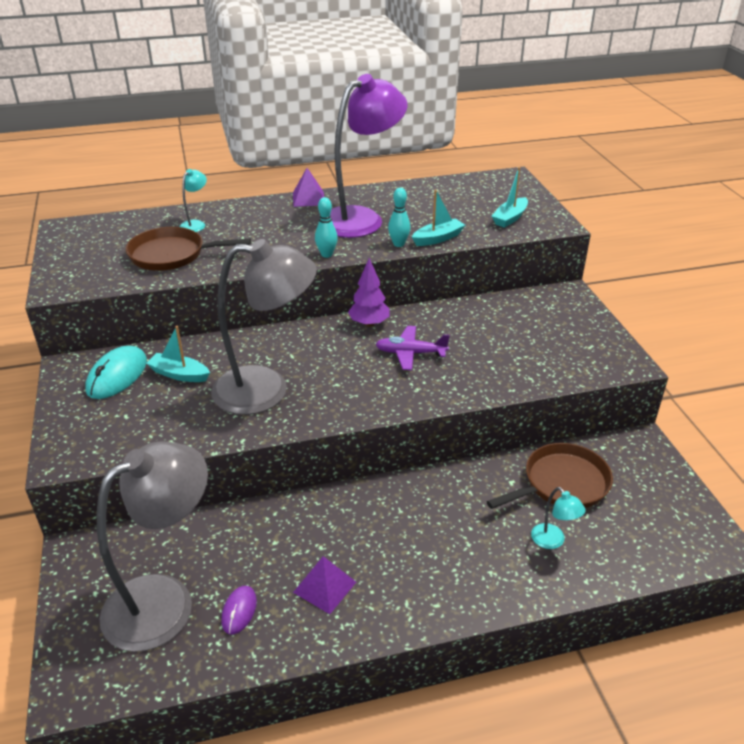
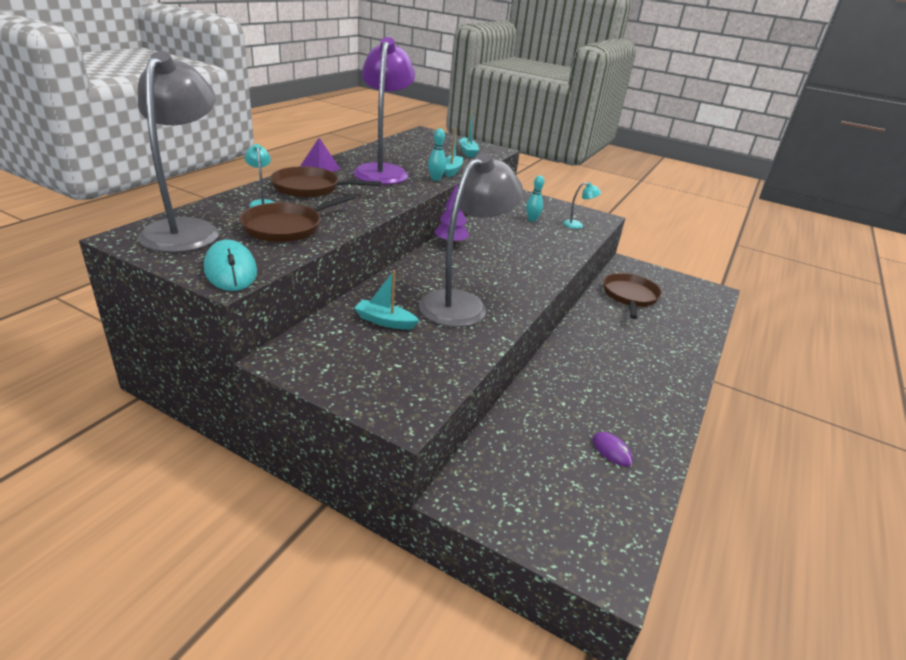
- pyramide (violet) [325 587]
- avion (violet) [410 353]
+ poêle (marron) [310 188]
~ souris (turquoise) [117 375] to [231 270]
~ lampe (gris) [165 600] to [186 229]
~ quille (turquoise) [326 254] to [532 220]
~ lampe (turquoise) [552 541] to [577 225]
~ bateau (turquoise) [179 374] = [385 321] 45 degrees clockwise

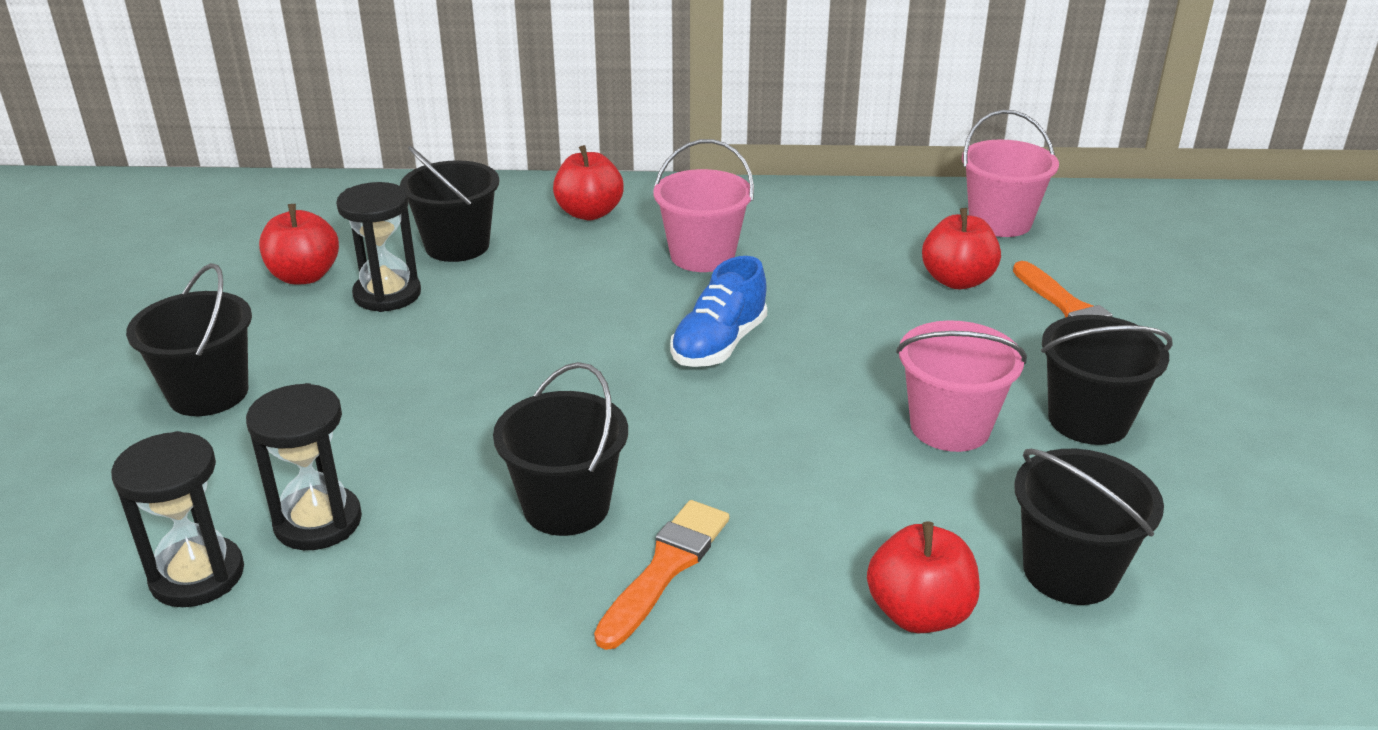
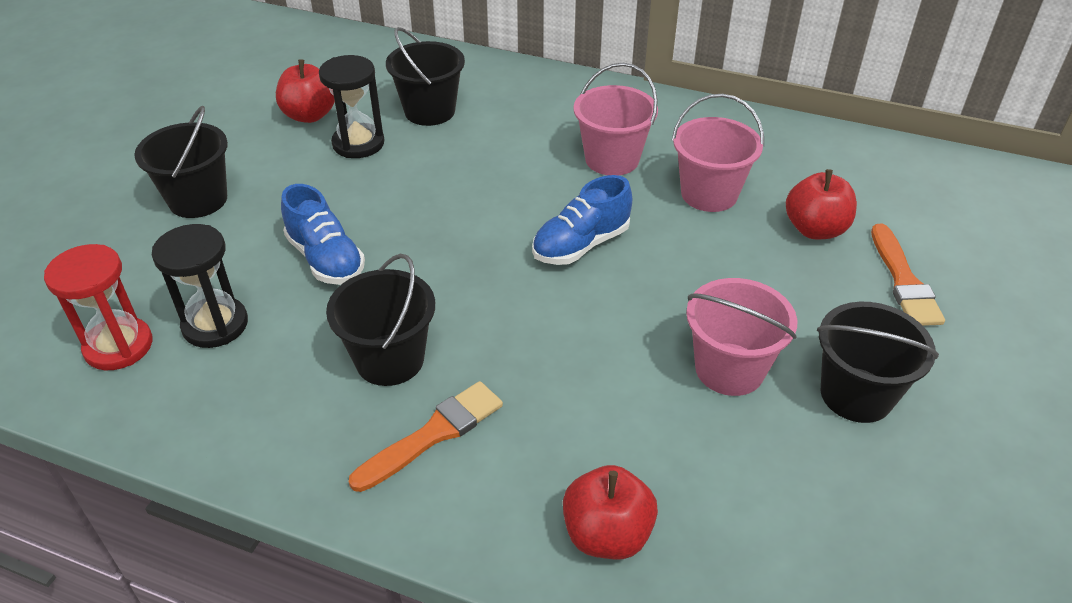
- pomme (rouge) [589 213]
- seau (noir) [1069 572]
+ chaussure (bleu) [326 259]
~ seau (rose) [1000 222] to [709 194]
~ sablier (noir) [197 575] to sablier (rouge) [118 346]

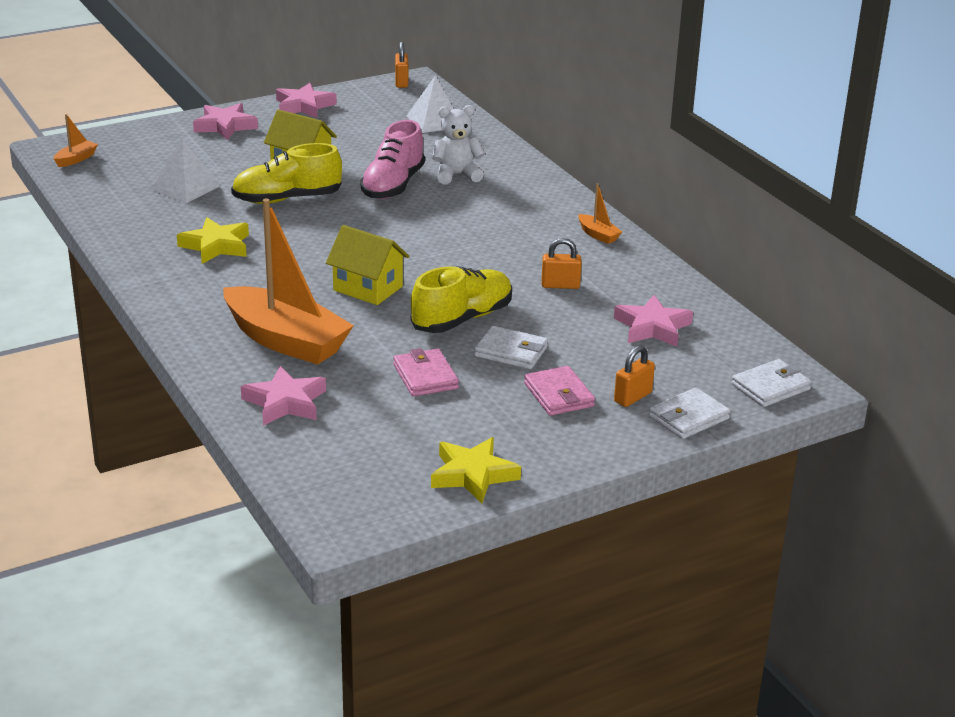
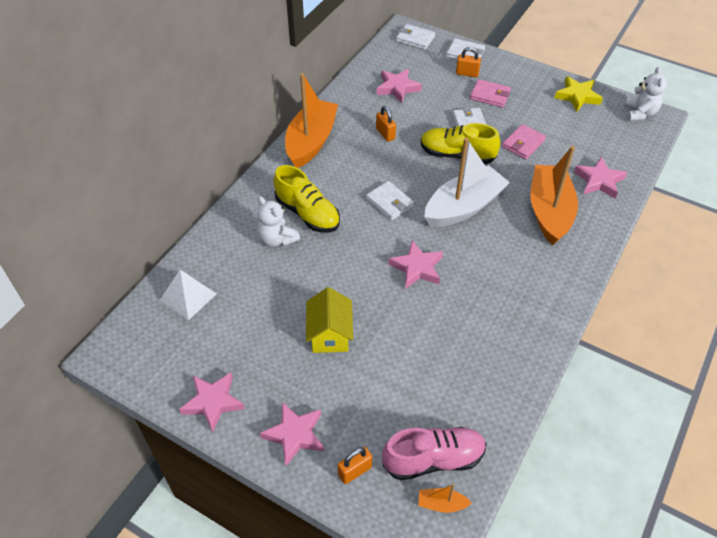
- pyramide (blanc) [185 187]
- étoile (jaune) [216 246]
+ portefeuille (blanc) [389 202]
+ étoile (rose) [417 268]
+ ours en peluche (blanc) [639 113]
~ chaussure (jaune) [287 199] to [307 213]
~ chaussure (rose) [393 185] to [433 459]
~ cadenas (orange) [401 82] to [355 471]
~ maison (jaune) [368 288] to bateau (blanc) [463 207]
~ portefeuille (rose) [558 395] = [490 95] 75 degrees clockwise
~ bateau (orange) [598 235] = [311 141] x2.46

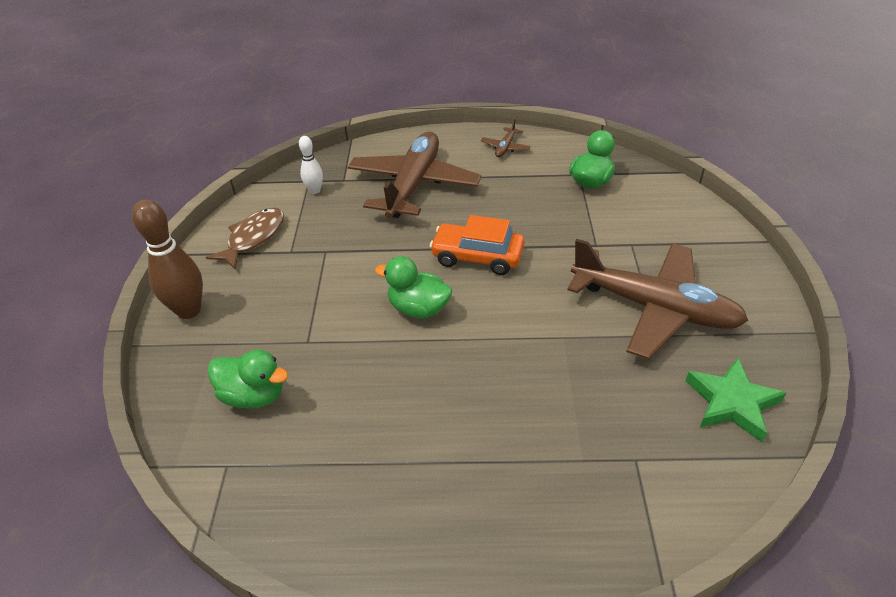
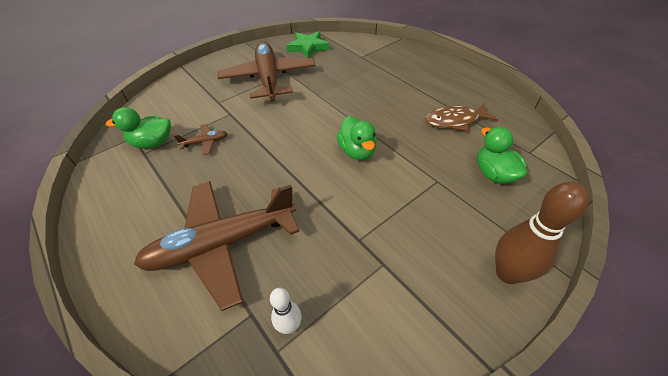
- voiture (orange) [477 257]
~ poisson (marron) [253 238] to [455 121]
~ avion (marron) [505 148] to [205 142]

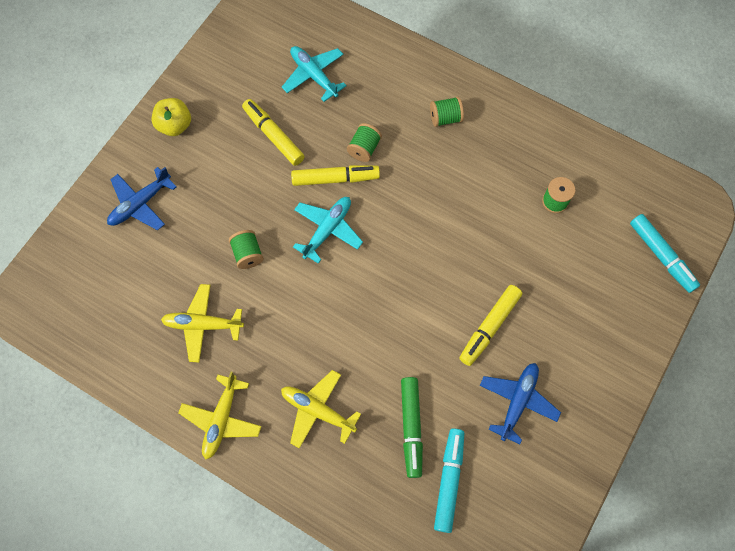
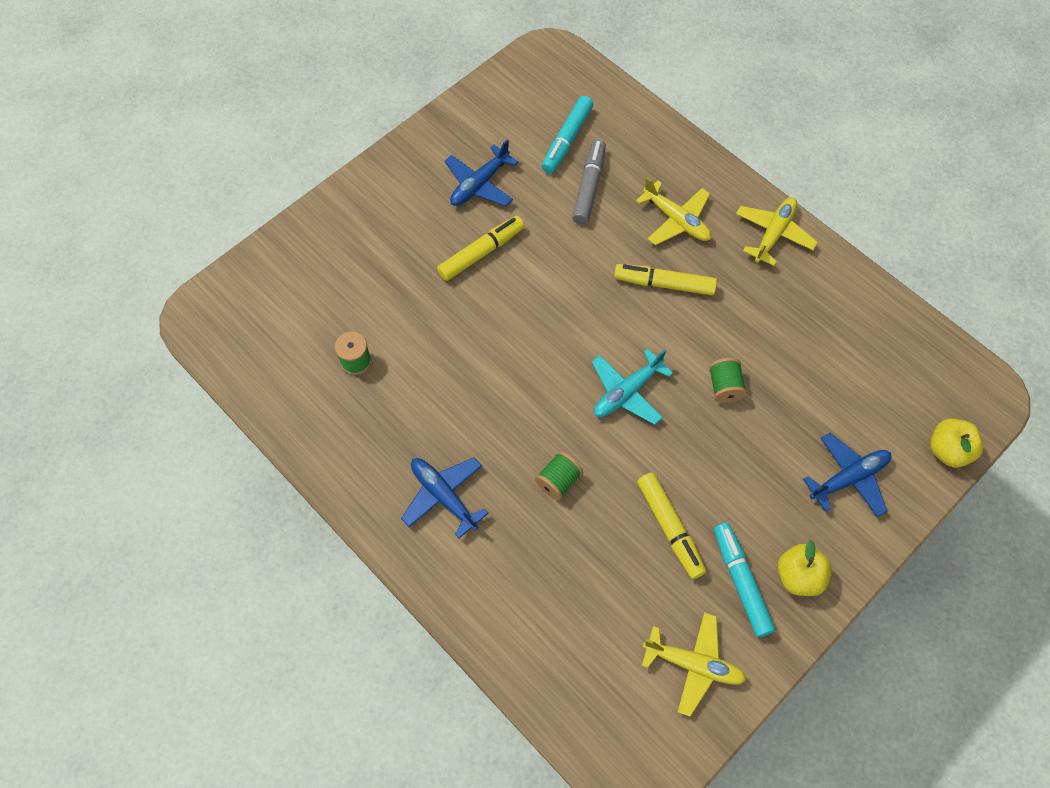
- avion (turquoise) [314 75]
+ pomme (jaune) [948 450]
~ avion (jaune) [203 325] to [693 664]
~ feutre (jaune) [335 179] to [664 284]
~ feutre (turquoise) [661 256] to [740 581]
~ bobine (vert) [445 118] to avion (bleu) [444 496]
~ feutre (vert) [411 427] to feutre (gris) [589 186]

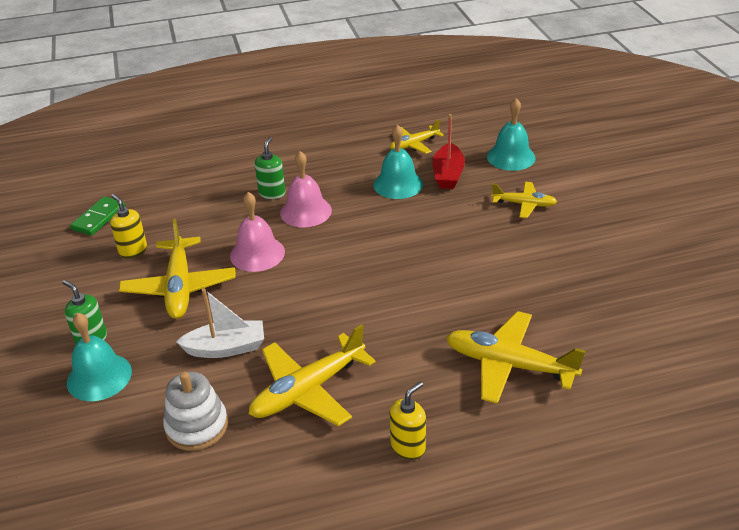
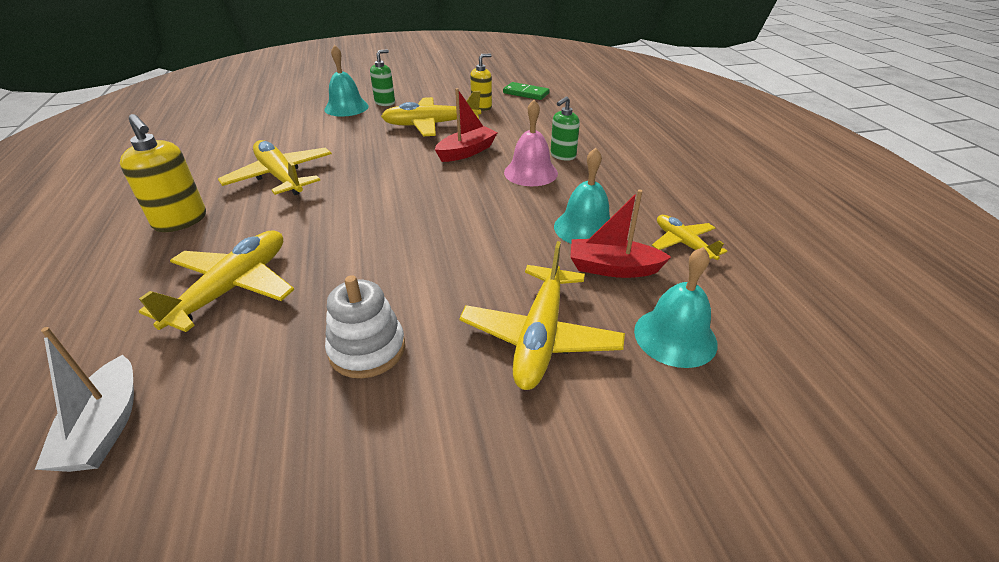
~ jouet à empiler (blanc) [197 426] to [367 349]
~ bateau (blanc) [226 348] to [105 427]
~ cloche (rose) [257 253] to bateau (rouge) [466 152]
~ distributeur de savon (vert) [272 193] = [562 155] 120 degrees clockwise
~ distributeur de savon (jaune) [408 447] = [180 221] x1.52
~ avion (jaune) [524 204] = [540 336] x1.71

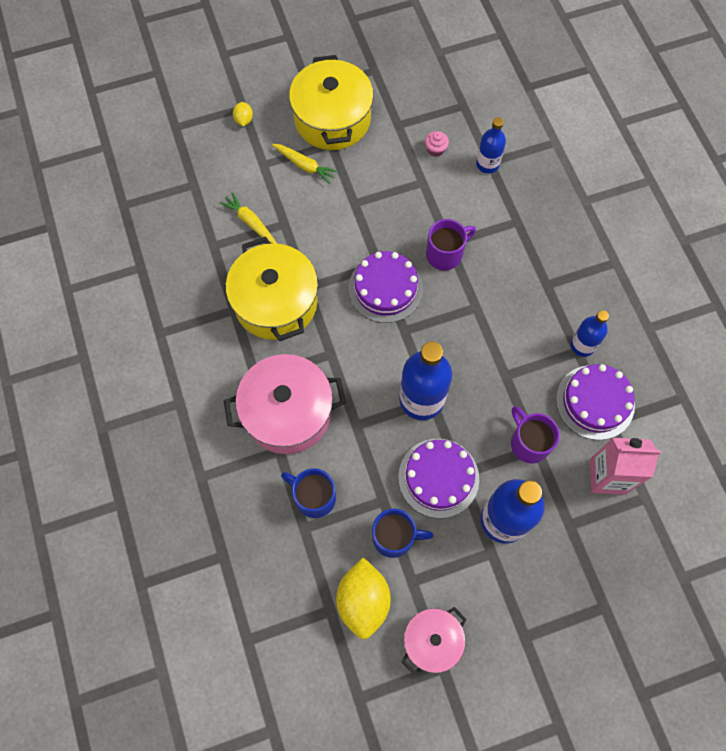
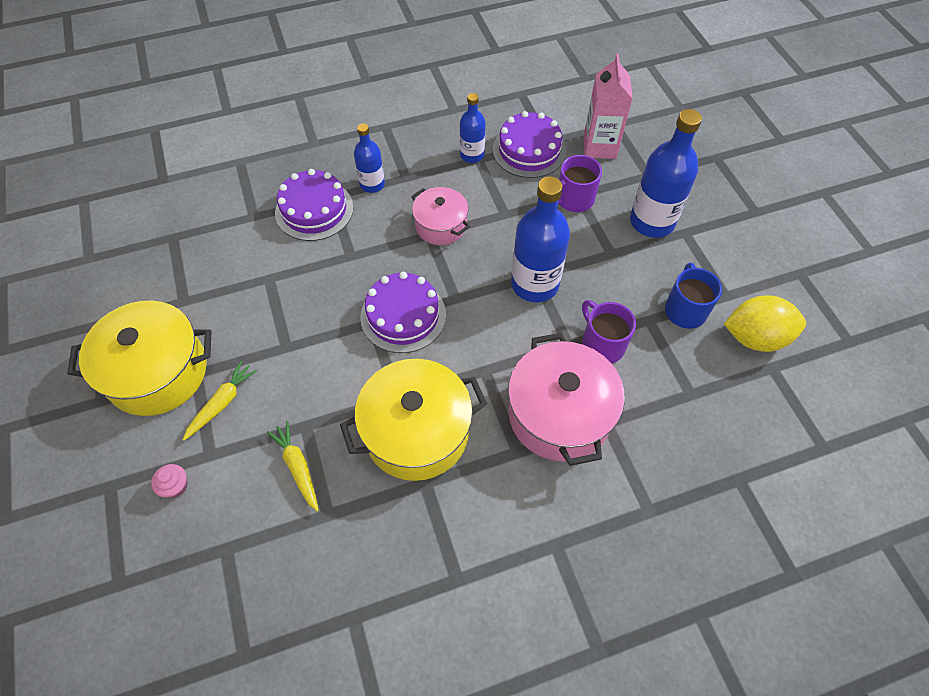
- citron (jaune) [244 120]
- tasse (bleu) [314 497]
~ gâteau (violet) [438 477] to [314 210]
~ marmite (rose) [432 641] to [441 225]
~ muffin (rose) [435 149] to [175 486]
~ tasse (violet) [445 254] to [602 344]
~ bouteille (bleu) [487 164] to [372 184]
~ carotte (jaune) [250 222] = [298 467] 105 degrees clockwise

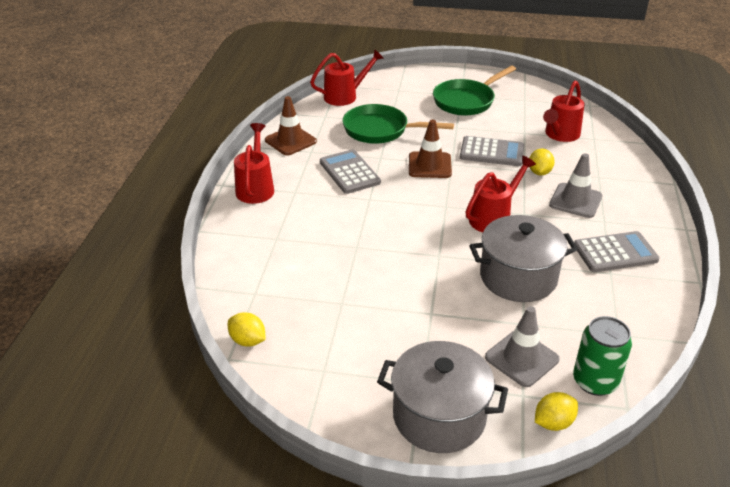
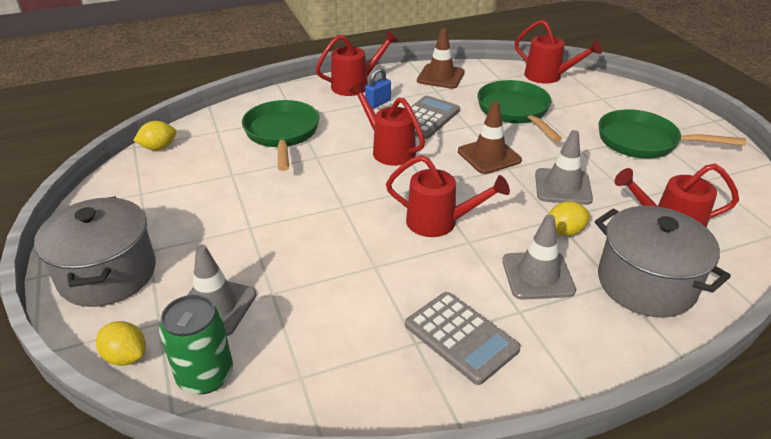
+ poêle (vert) [282 134]
+ arrosoir (rouge) [389 150]
+ cadenas (bleu) [378 103]
~ marmite (gris) [518 277] to [646 283]
~ calculatrice (gris) [492 152] to cône de chantier (gris) [563 187]
~ citron (jaune) [248 341] = [158 147] 60 degrees clockwise

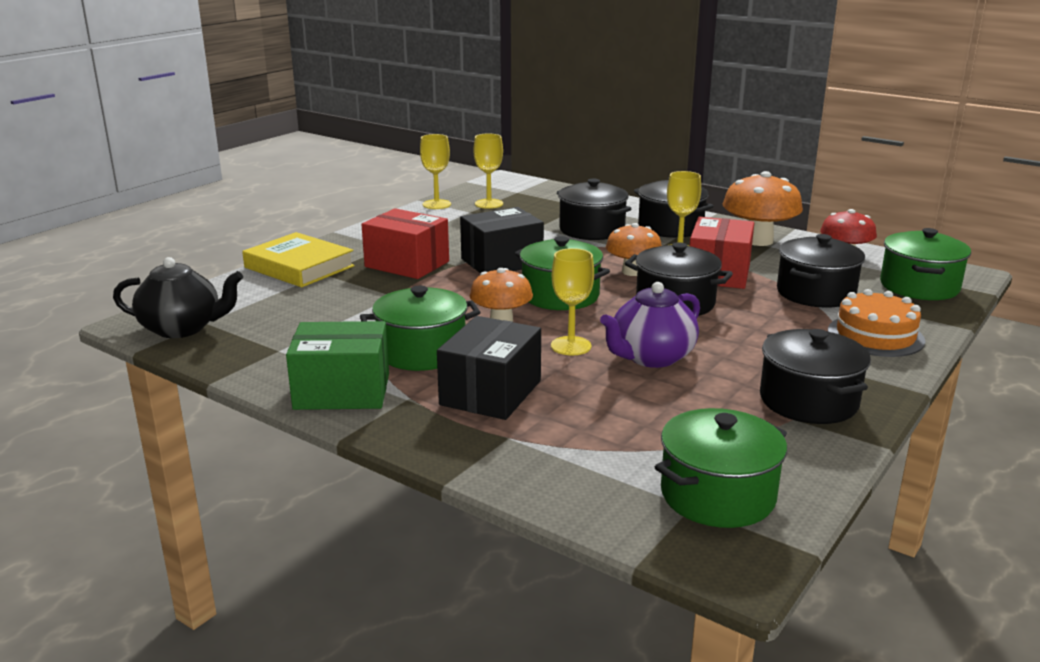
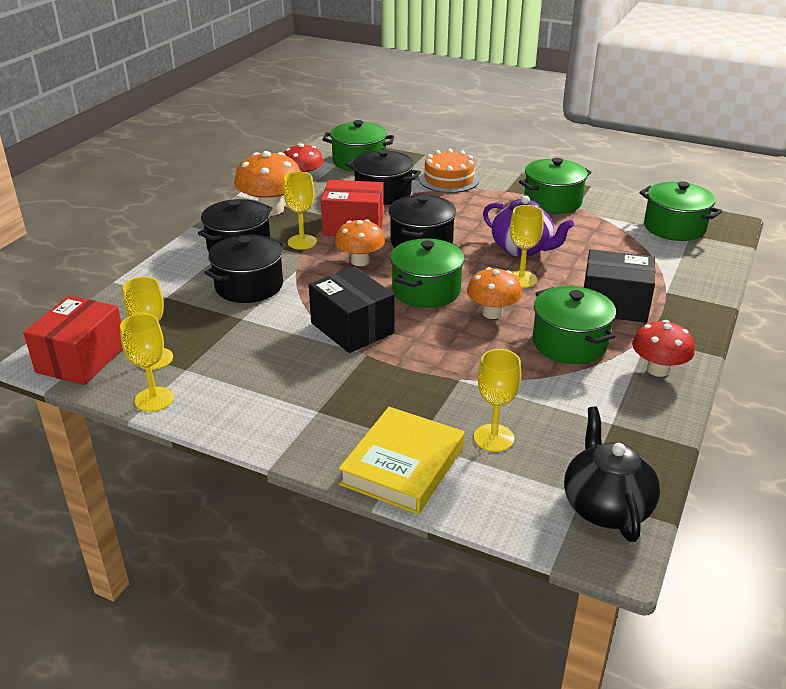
+ verre à pied (jaune) [494 438]
~ boîte (rouge) [407 264] to [81 359]
~ boîte (vert) [342 391] to champignon (rouge) [658 369]
~ marmite (noir) [808 401] to marmite (vert) [552 202]

